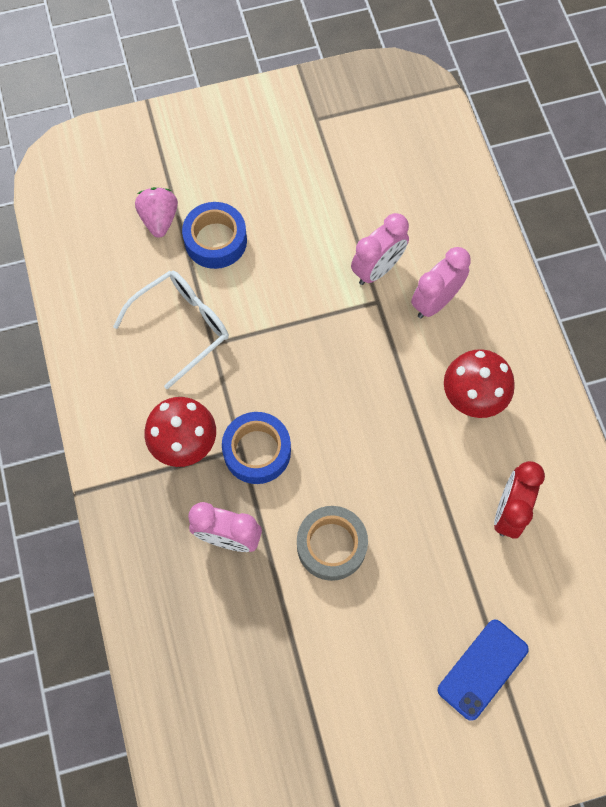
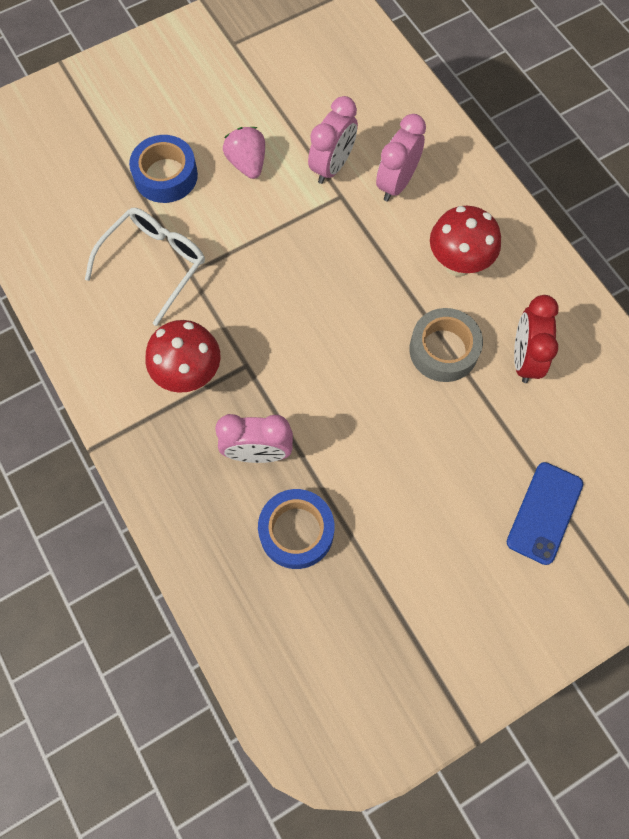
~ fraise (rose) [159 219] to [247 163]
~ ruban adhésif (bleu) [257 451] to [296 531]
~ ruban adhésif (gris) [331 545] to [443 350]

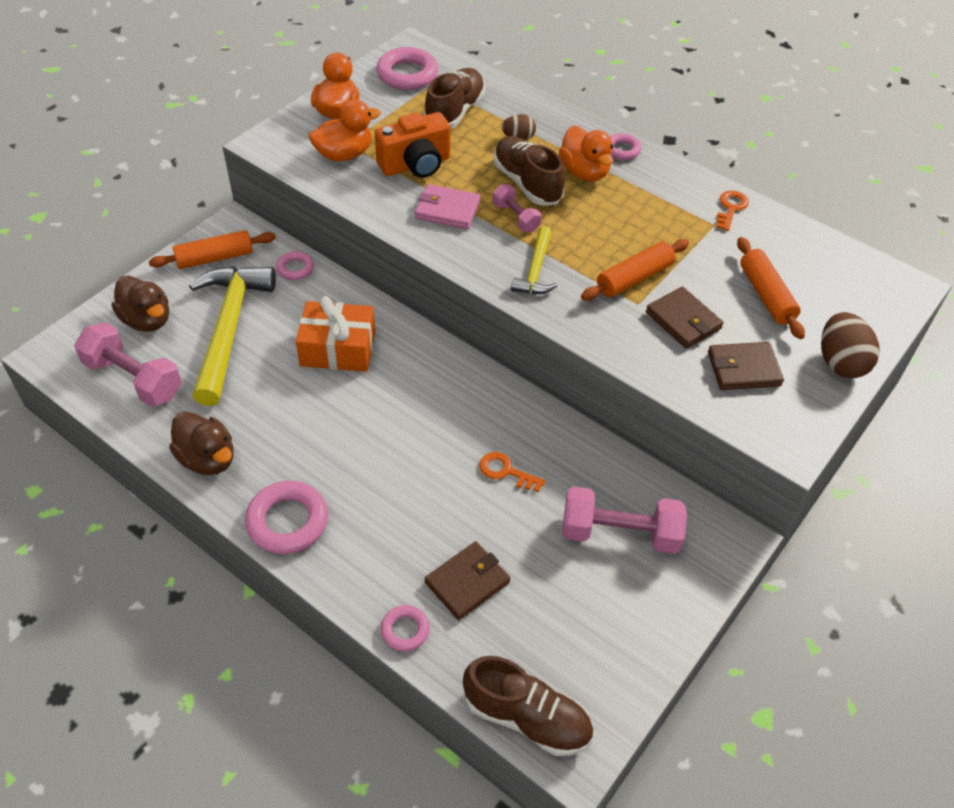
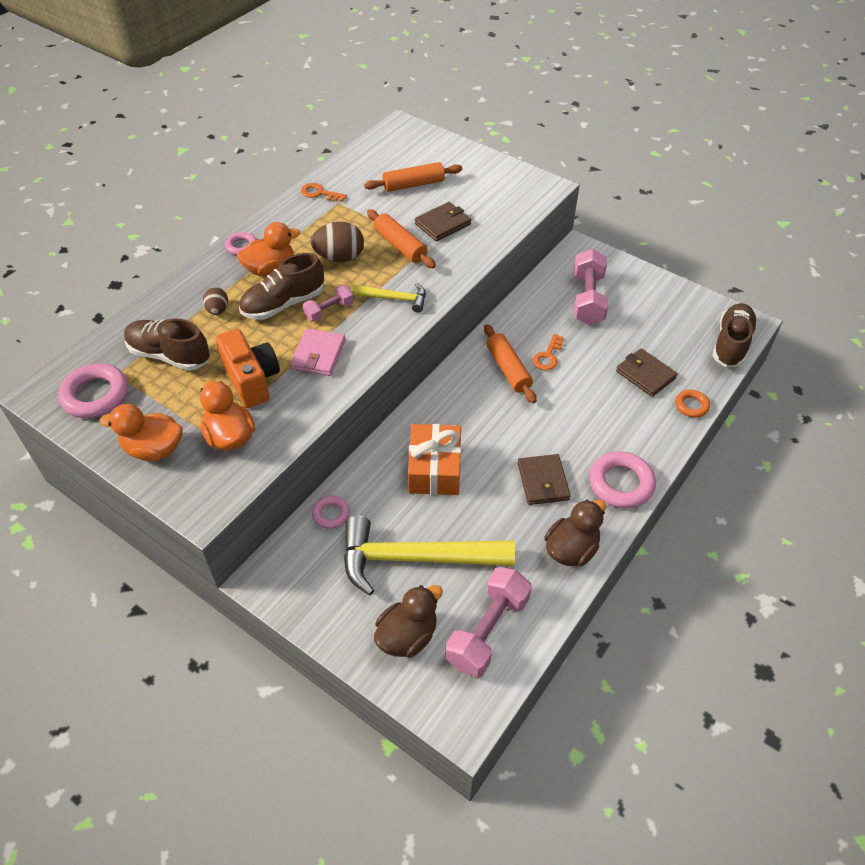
~ rouleau à pâtisserie (orange) [215 258] to [508 369]
~ portefeuille (marron) [743 369] to [543 481]
~ œuf (marron) [840 362] to [339 257]
~ anneau (rose) [405 630] to anneau (orange) [691 406]

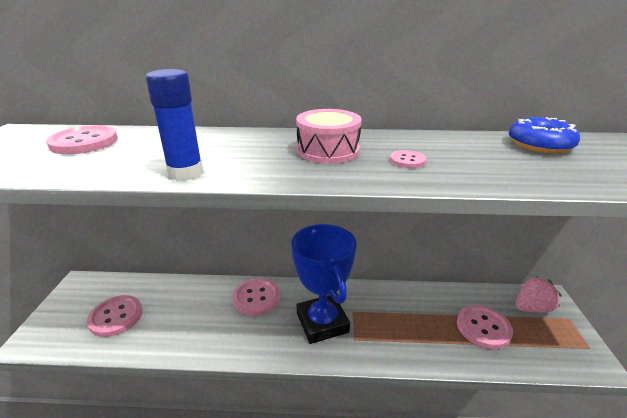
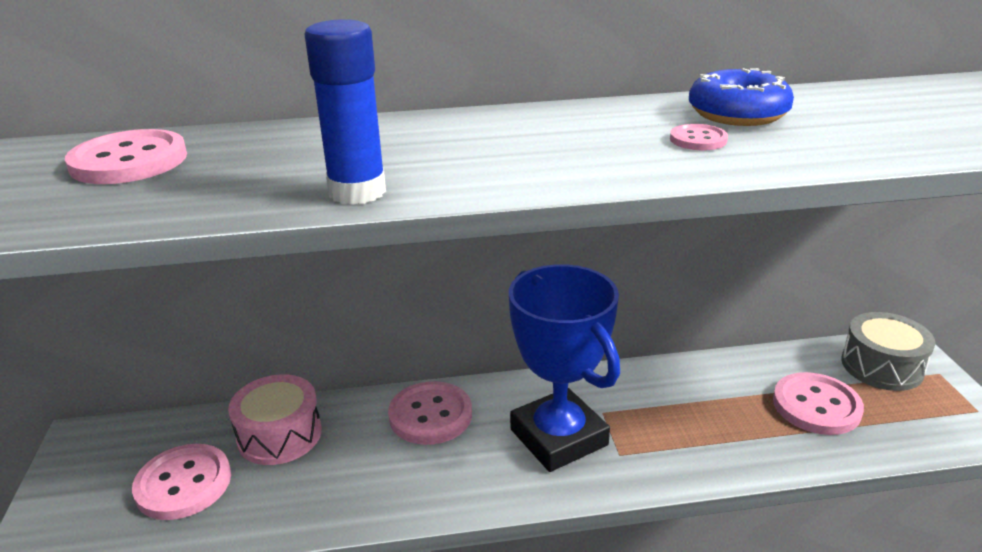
~ tambour (rose) [328 150] to [279 435]
~ beignet (bleu) [539 145] to [737 114]
~ fraise (rose) [532 308] to tambour (gris) [882 366]

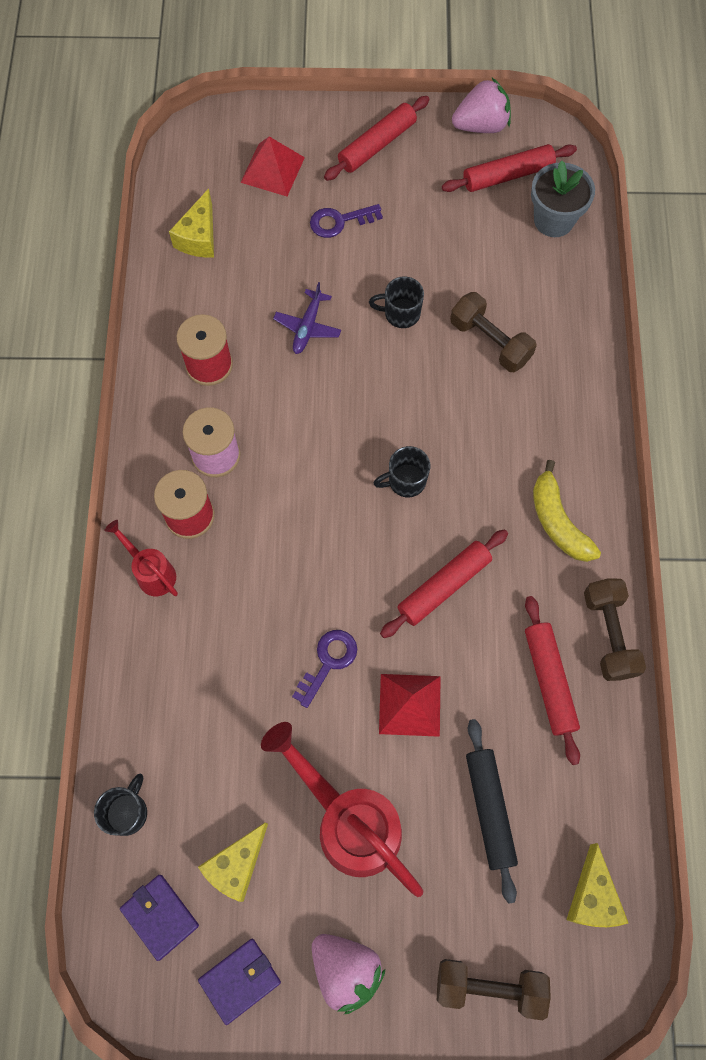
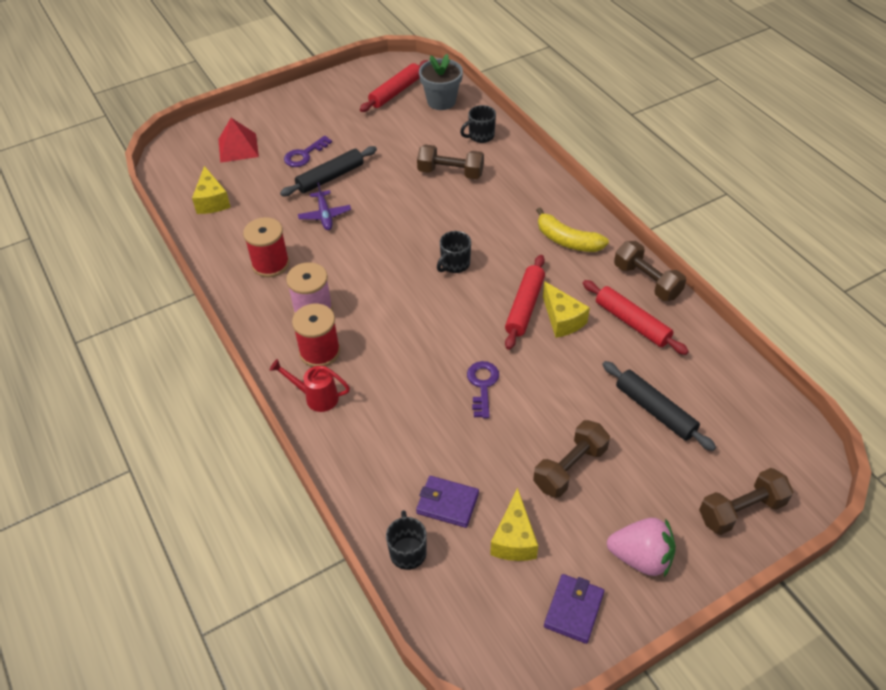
- rouleau à pâtisserie (rouge) [377 145]
- pyramide (rouge) [409 705]
- fraise (rose) [481 125]
+ rouleau à pâtisserie (noir) [330 177]
~ portefeuille (violet) [160 916] to [447 503]
~ tasse (noir) [401 313] to [480 136]
~ fromage (jaune) [592 897] to [562 319]
~ arrosoir (rouge) [348 820] to haltère (marron) [570 468]

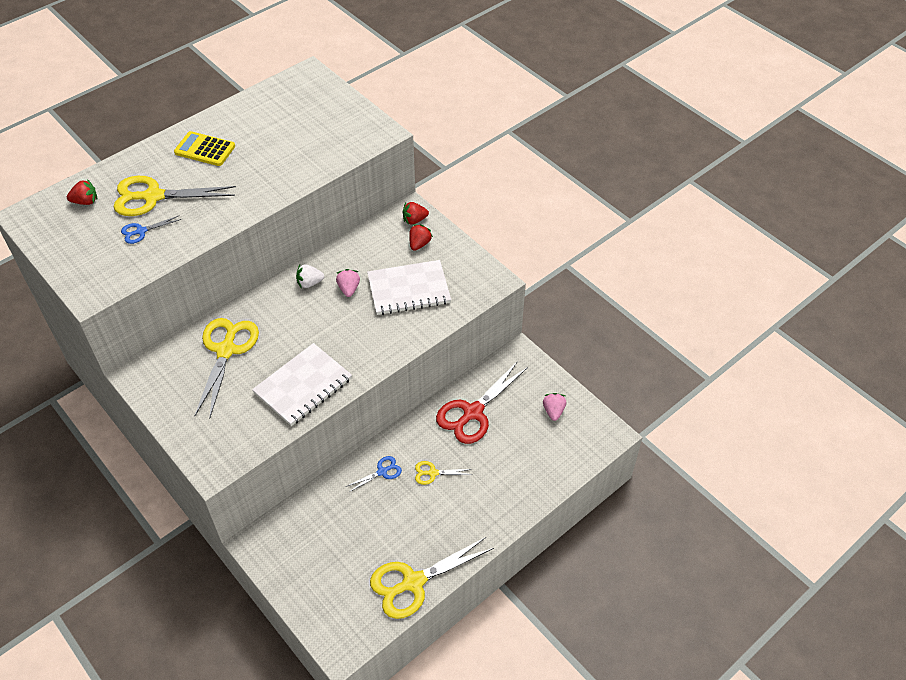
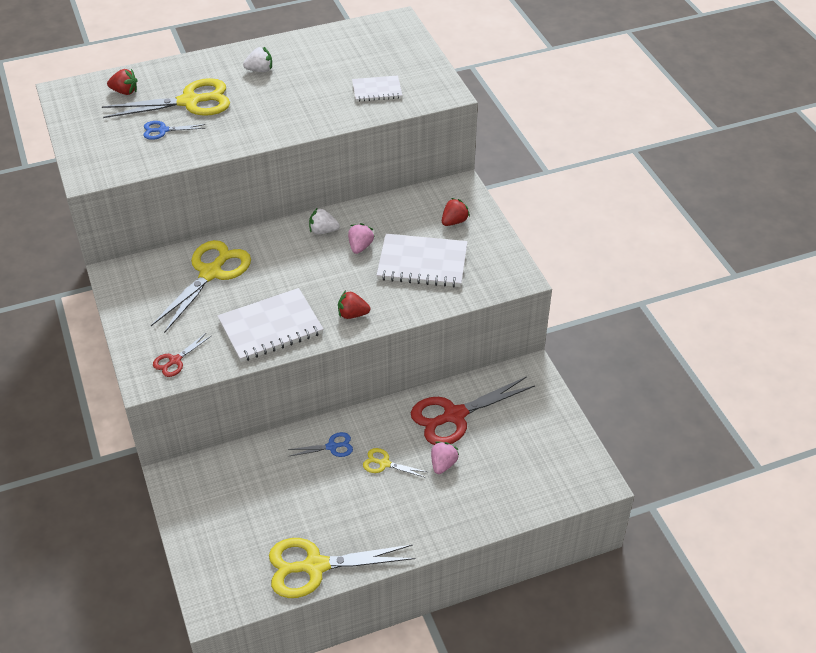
+ ciseaux (rouge) [175 360]
+ carnet (blanc) [377 90]
~ fraise (rouge) [414 220] to [352 314]
~ fraise (rose) [553 411] to [443 464]
~ calculatrice (jaune) [205 149] to fraise (blanc) [260 70]
~ ciseaux (jaune) [153 197] = [189 102] 150 degrees clockwise

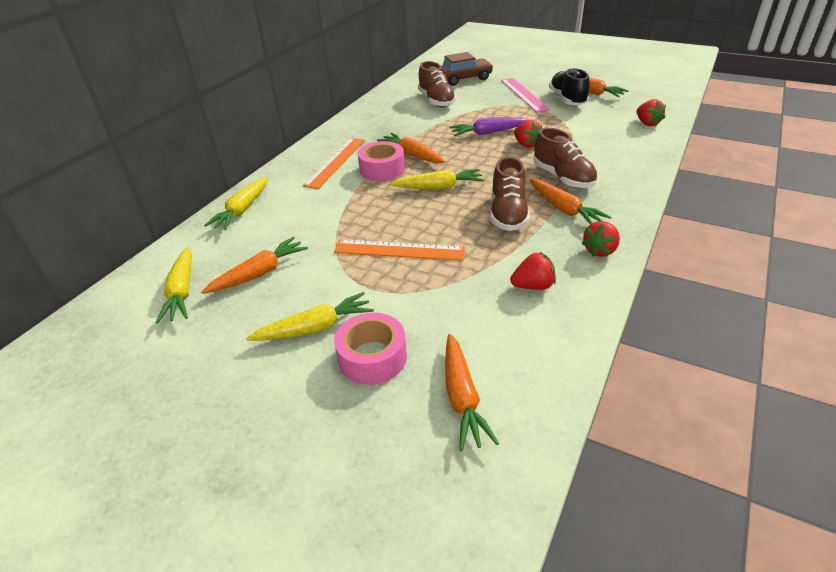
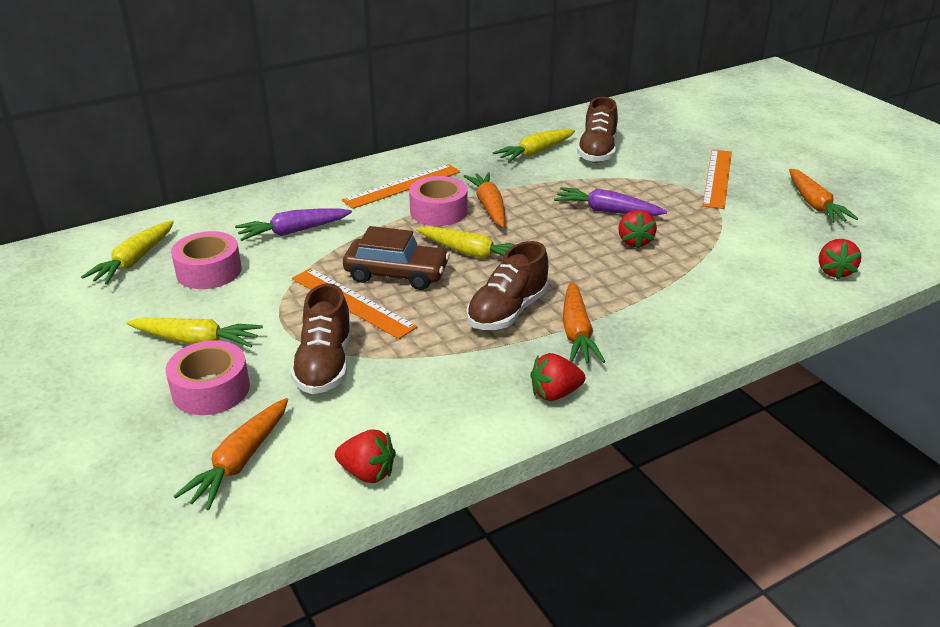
- chaussure (noir) [567 99]
+ carotte (violet) [293 231]
~ carotte (jaune) [242 210] to [535 152]
~ voiture (marron) [464 79] to [396 274]
~ fraise (rouge) [533 286] to [367 473]
~ chaussure (marron) [563 178] to [325 365]
~ carotte (orange) [259 273] to ruban adhésif (rose) [209 271]
~ règle (rose) [523 94] to règle (orange) [717 178]

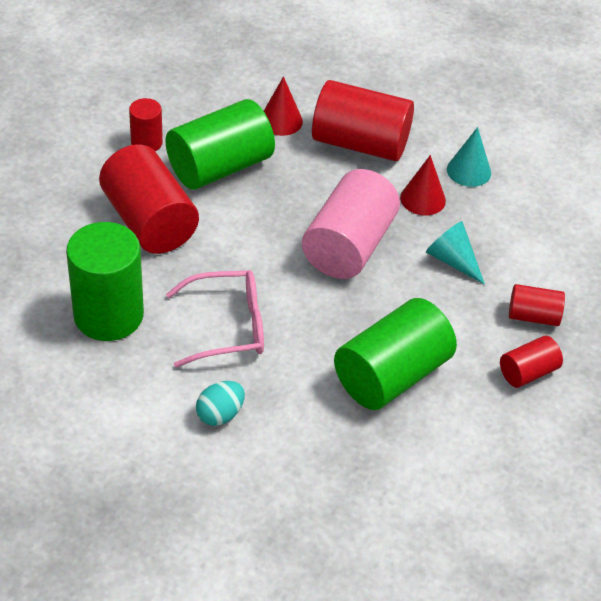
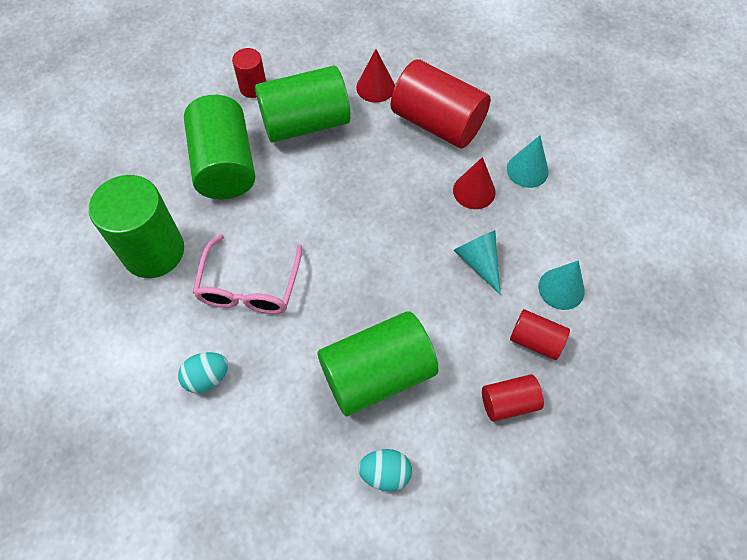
- cylindre (rose) [348 246]
+ œuf (turquoise) [385 473]
+ cône (turquoise) [561 288]
~ cylindre (rouge) [149 222] to cylindre (vert) [225 165]
~ lunettes (rose) [227 327] = [249 286] 90 degrees clockwise

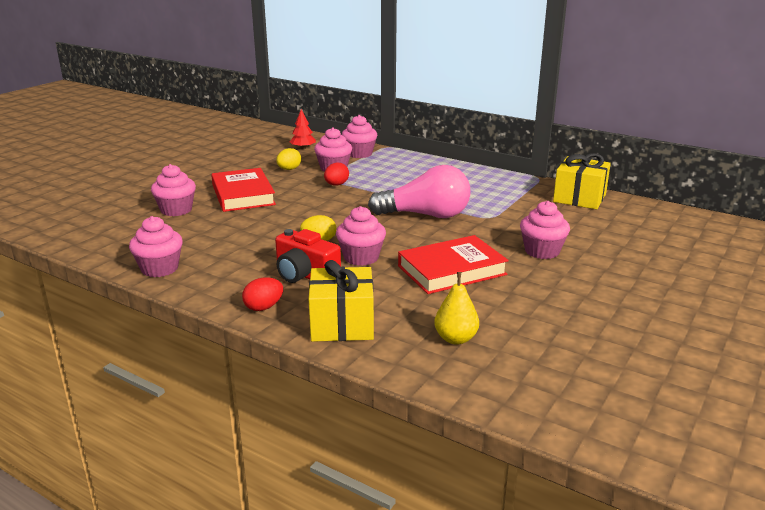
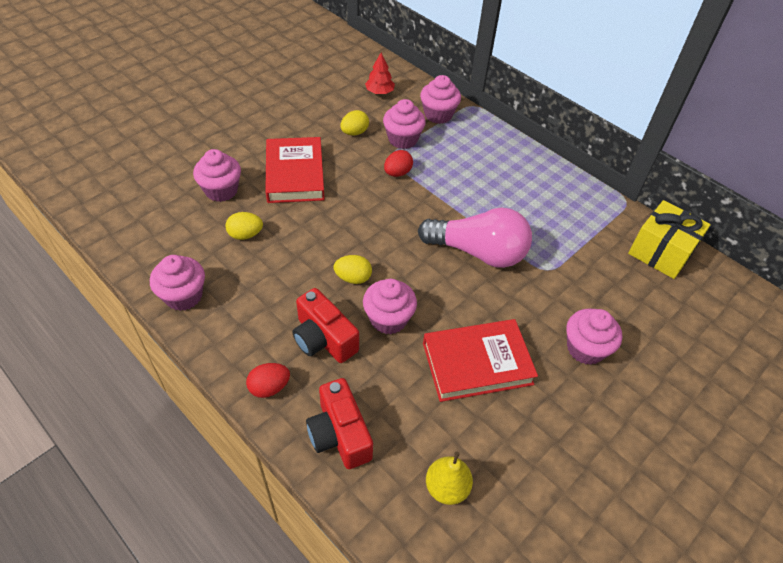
+ œuf (jaune) [245 235]
~ cadeau (jaune) [342 324] to appareil photo (rouge) [339 434]

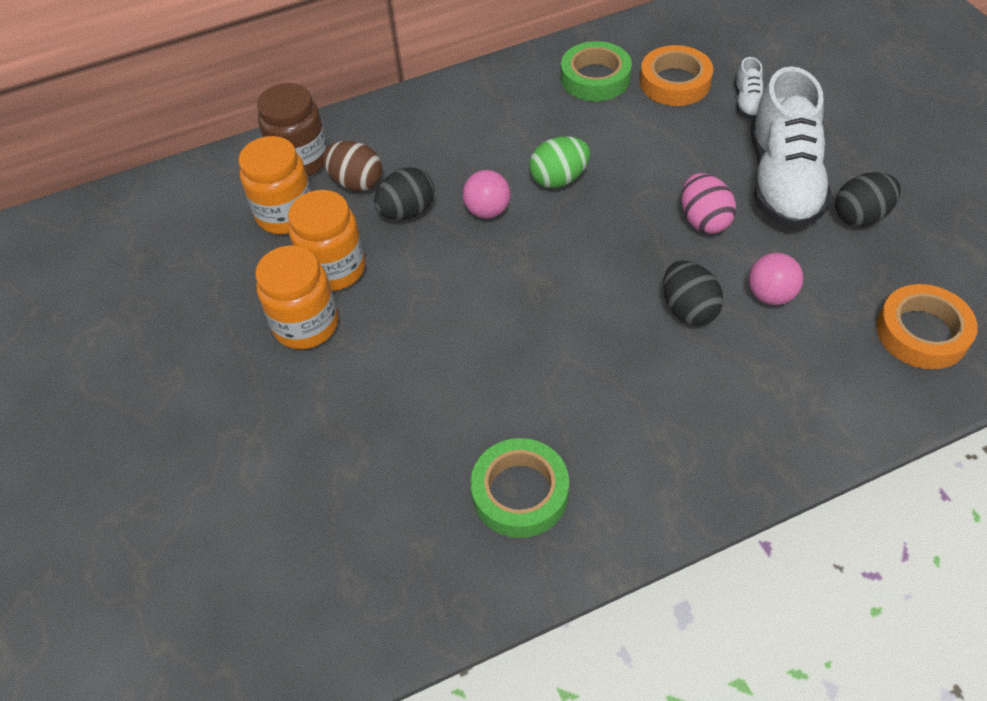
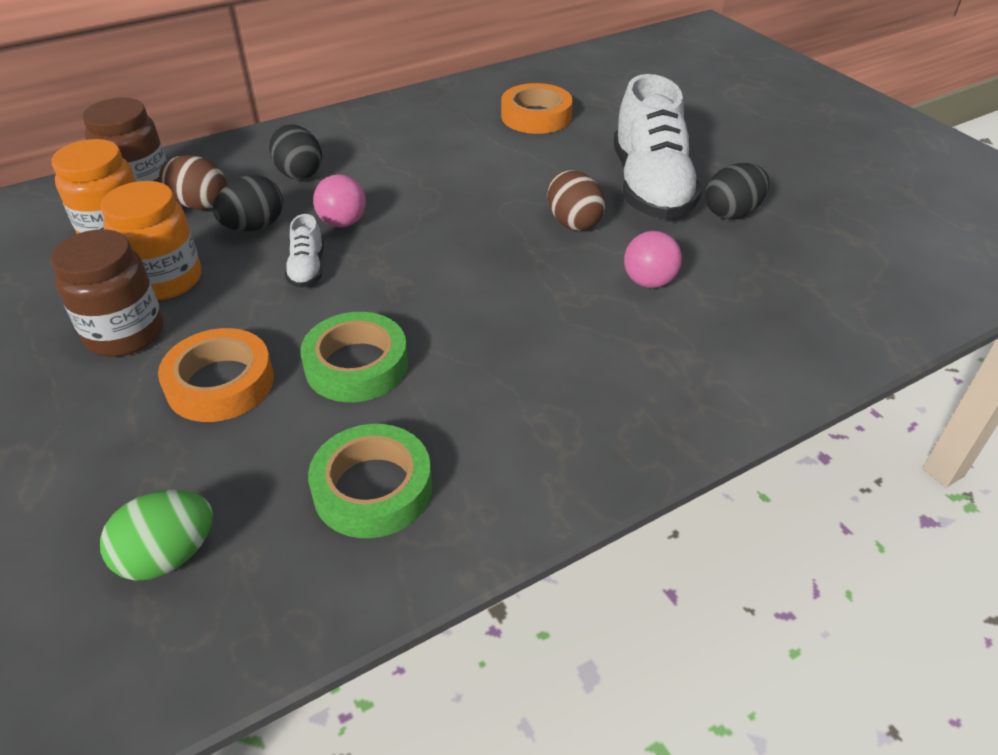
~ œuf (vert) [559 179] to [168 556]
~ ruban adhésif (vert) [595 78] to [356 365]
~ œuf (noir) [688 309] to [299 173]
~ chaussure (blanc) [747 102] to [307 269]
~ ruban adhésif (orange) [922 332] to [220 383]
~ bocal (orange) [306 325] to bocal (marron) [125 334]
~ œuf (rose) [704 220] to œuf (marron) [573 222]

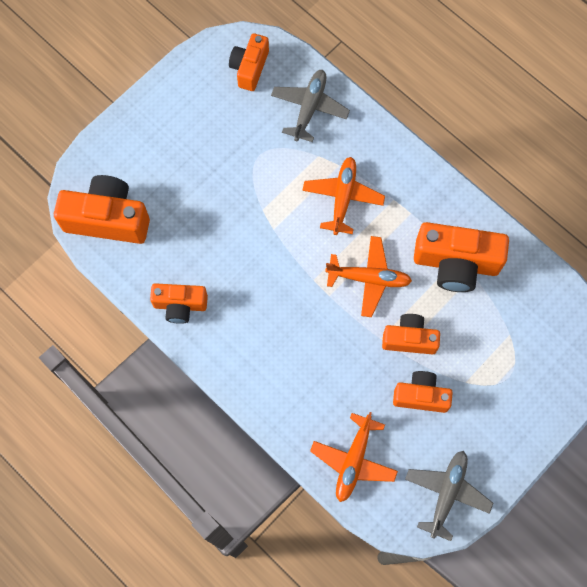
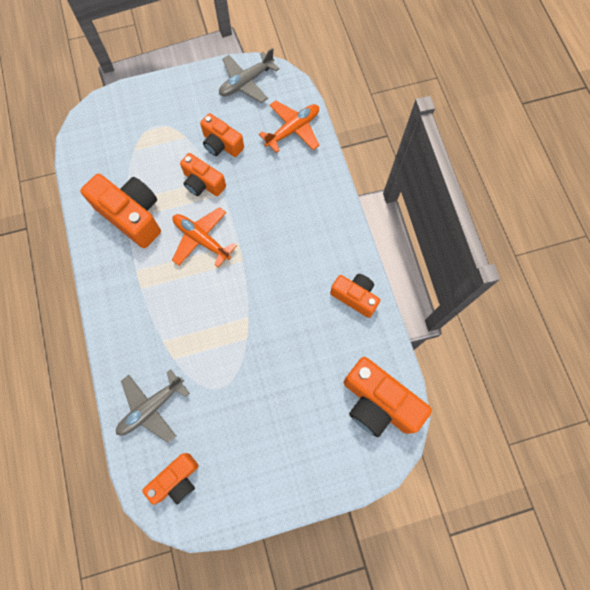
- avion (orange) [343 197]

